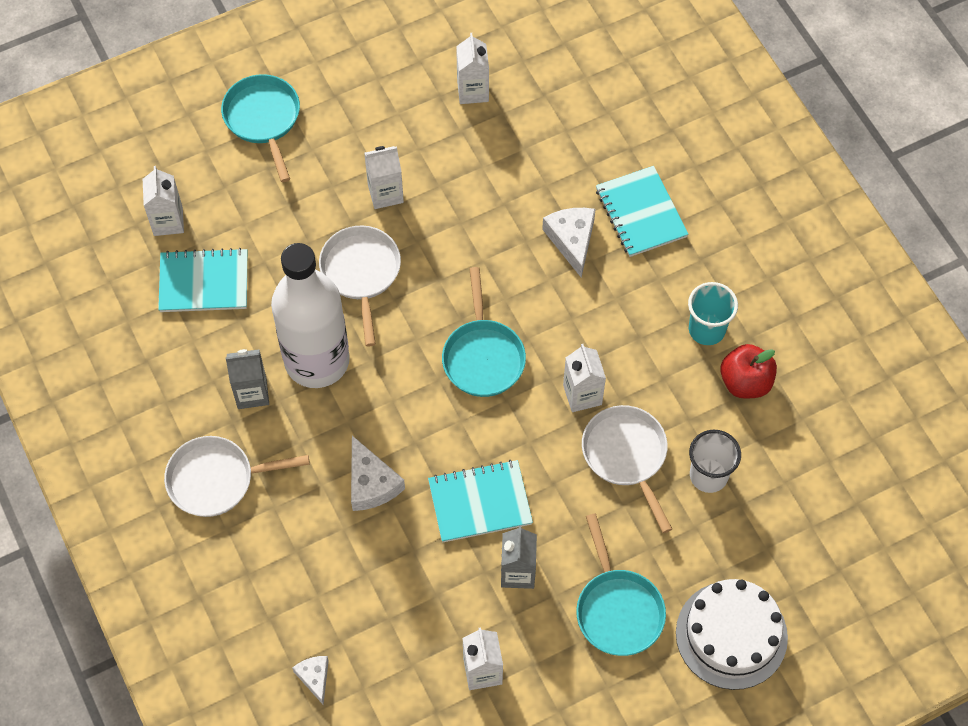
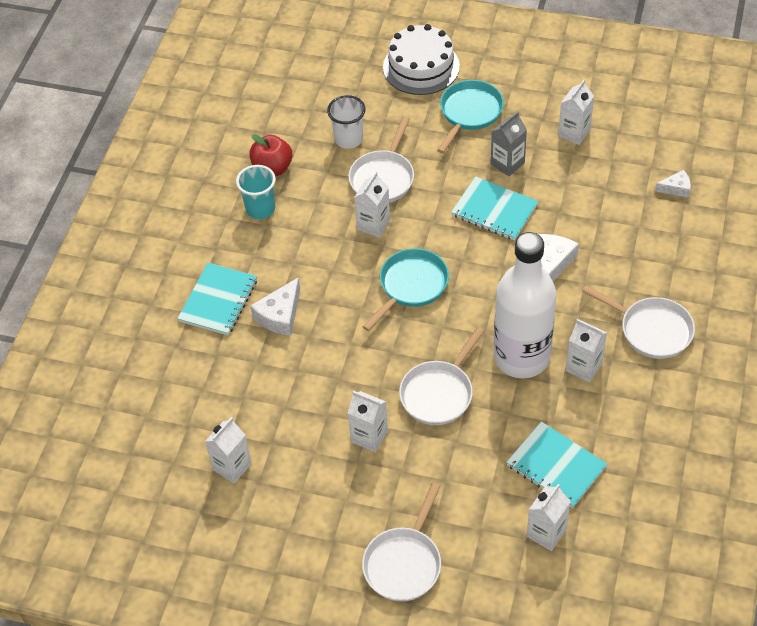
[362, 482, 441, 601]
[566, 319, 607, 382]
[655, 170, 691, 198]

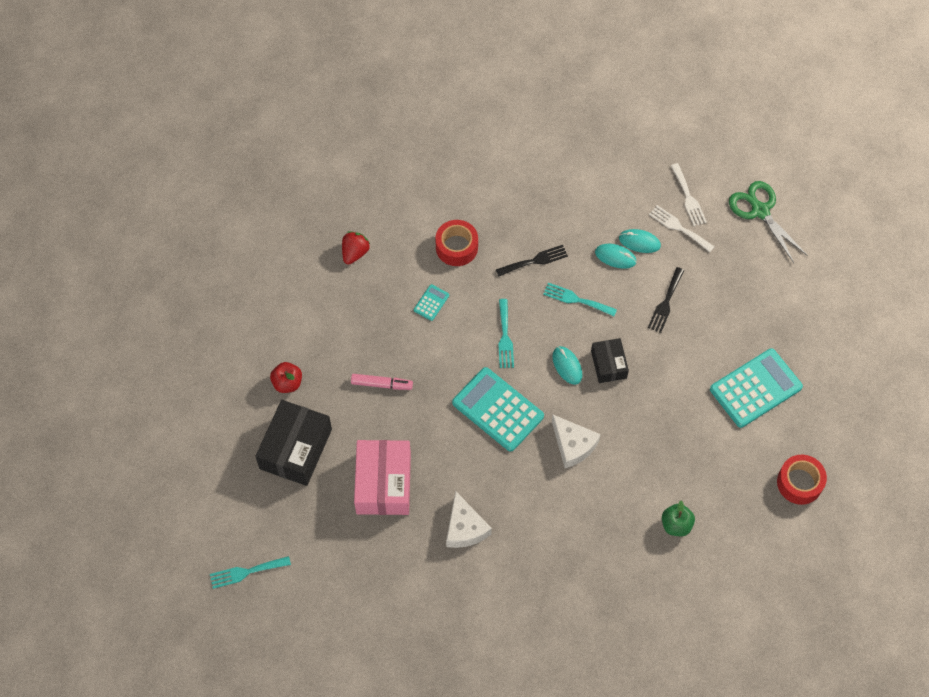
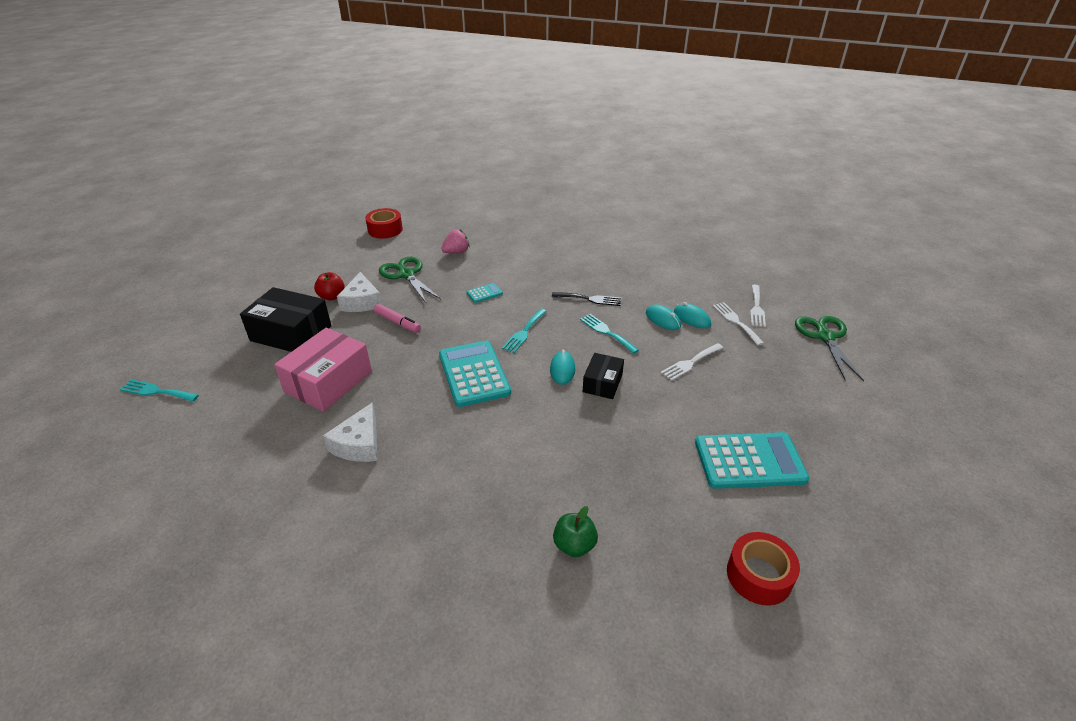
[240, 287, 332, 352]
[337, 272, 382, 312]
[365, 208, 403, 239]
[379, 257, 441, 304]
[441, 229, 470, 253]
[660, 343, 723, 381]

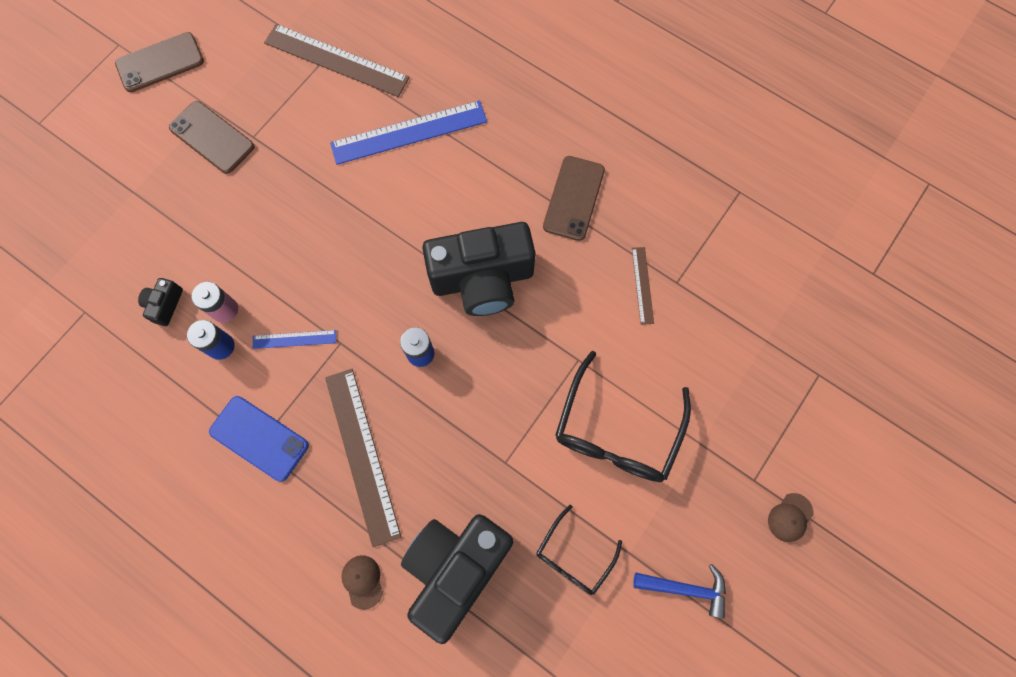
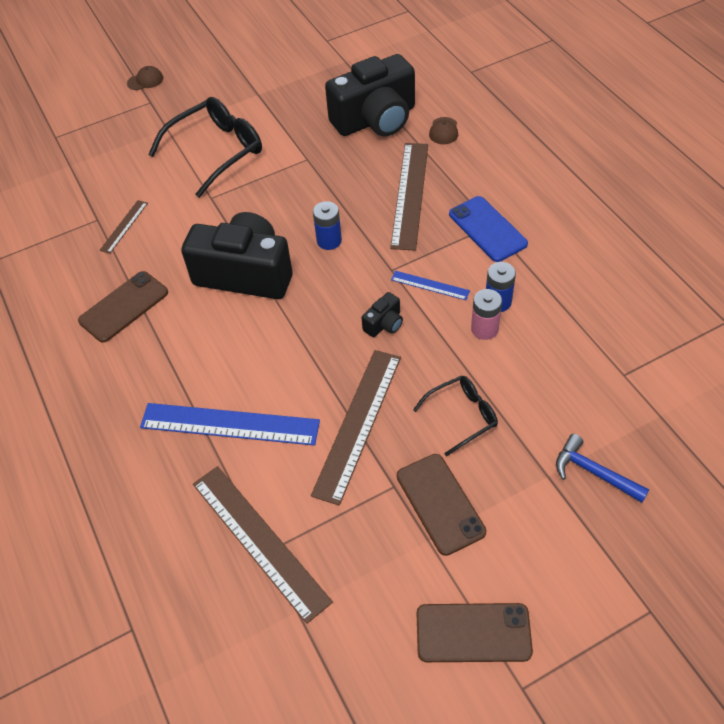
[311, 350, 401, 505]
[362, 292, 403, 337]
[413, 376, 498, 456]
[556, 434, 650, 503]

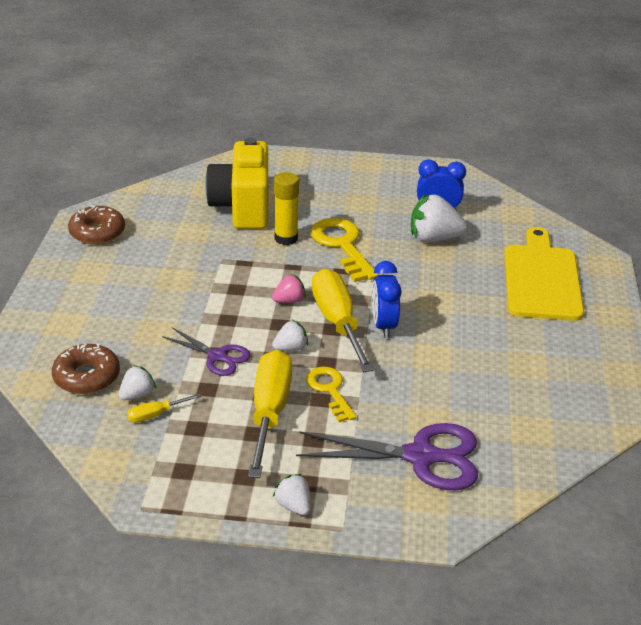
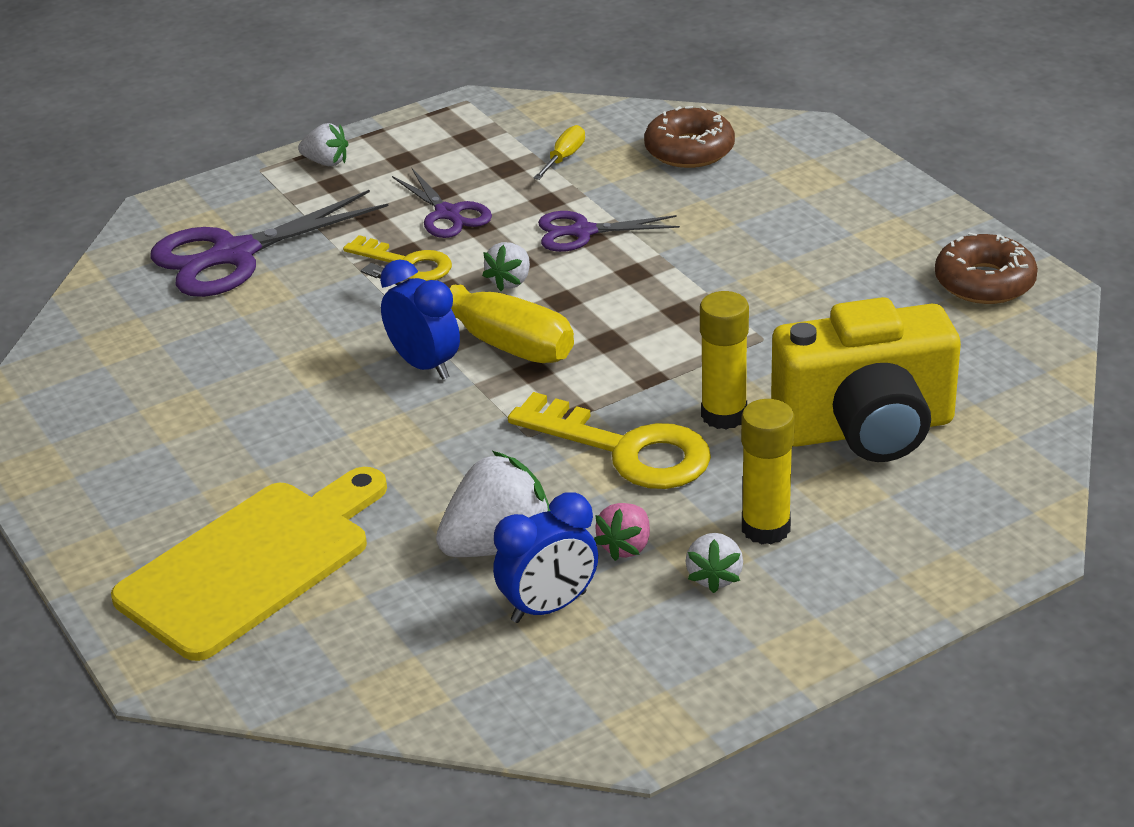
[111, 467, 387, 661]
[392, 168, 492, 238]
[594, 503, 650, 561]
[686, 533, 743, 593]
[741, 399, 795, 545]
[771, 297, 961, 462]

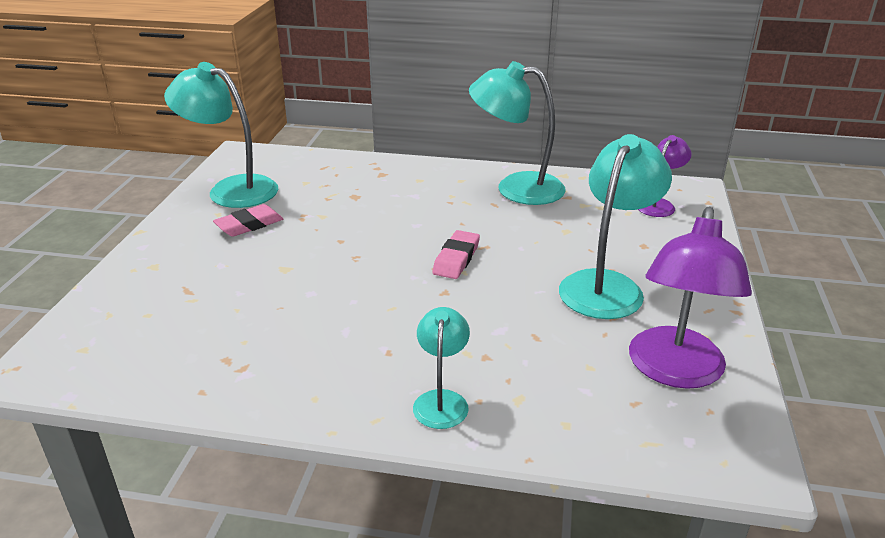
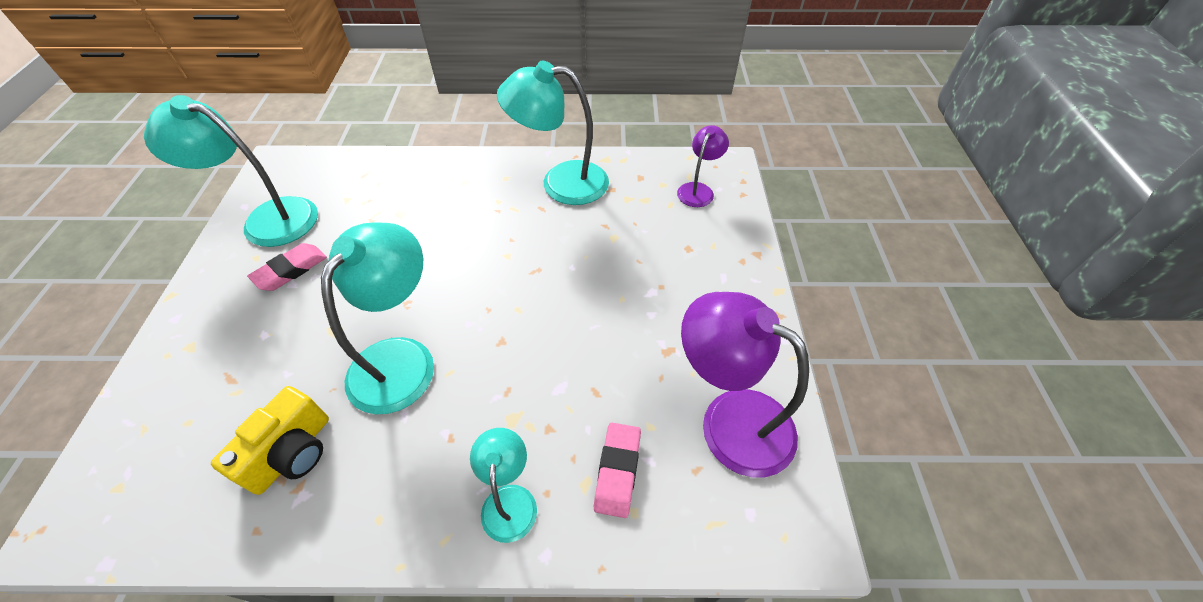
[211, 386, 329, 495]
[321, 222, 434, 414]
[594, 423, 641, 518]
[681, 292, 809, 478]

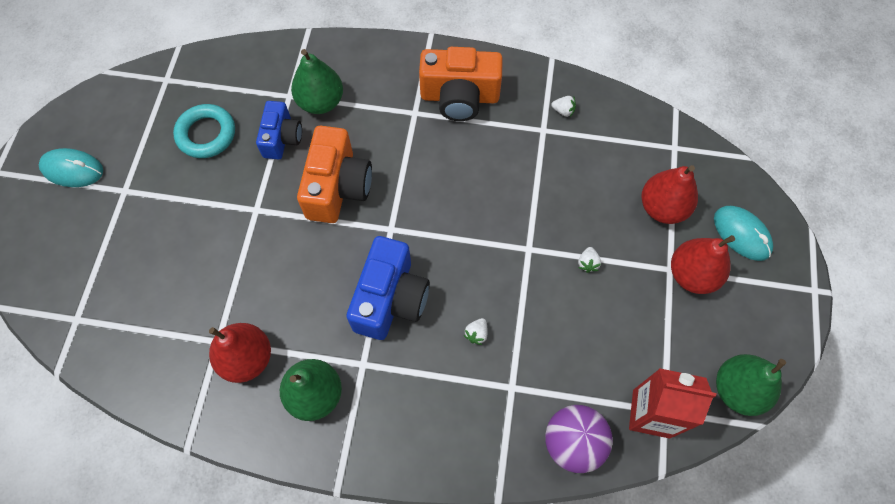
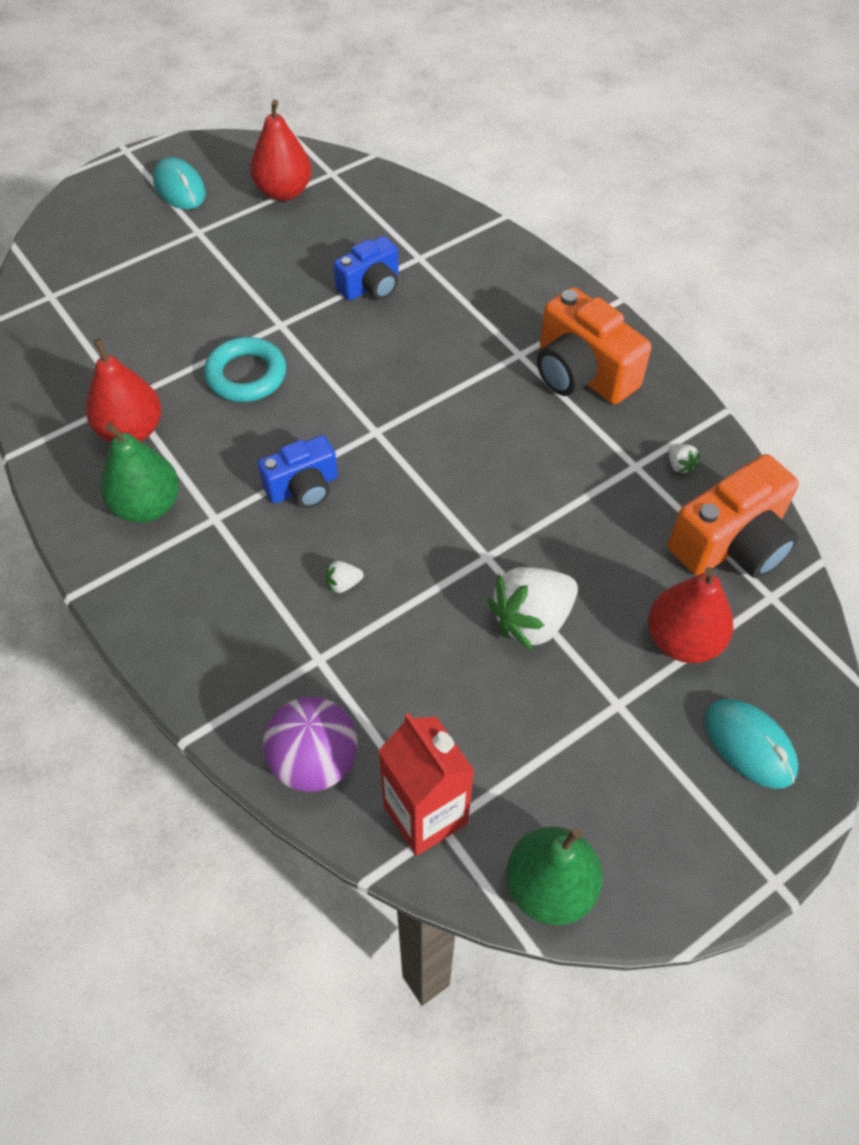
[204, 337, 286, 402]
[250, 99, 312, 201]
[258, 435, 338, 508]
[488, 567, 578, 650]
[668, 454, 799, 578]
[705, 699, 798, 789]
[291, 49, 343, 114] (first image)

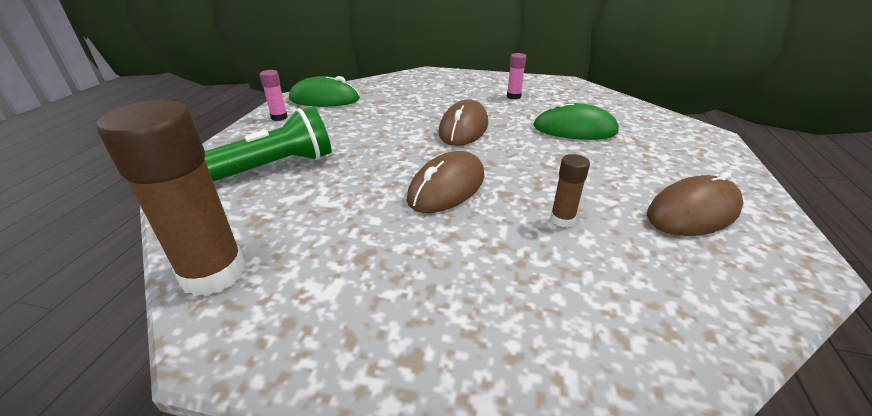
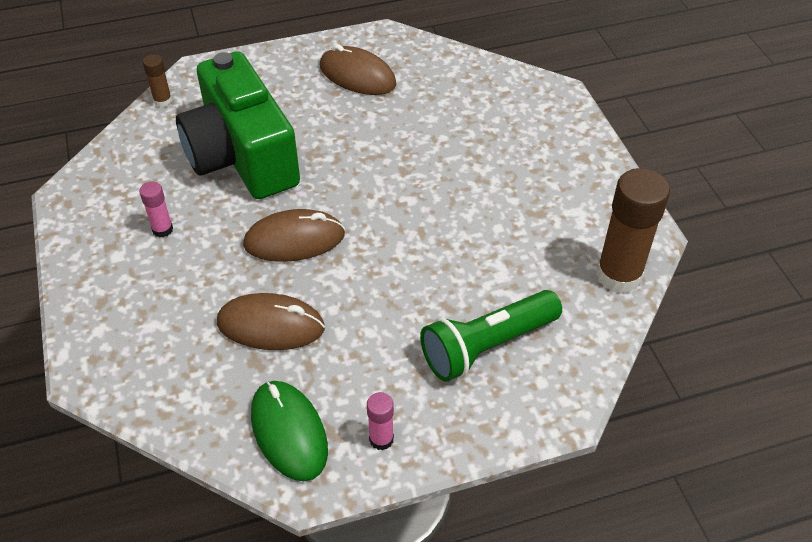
[143, 54, 172, 107]
[176, 51, 300, 199]
[217, 293, 325, 350]
[420, 290, 562, 382]

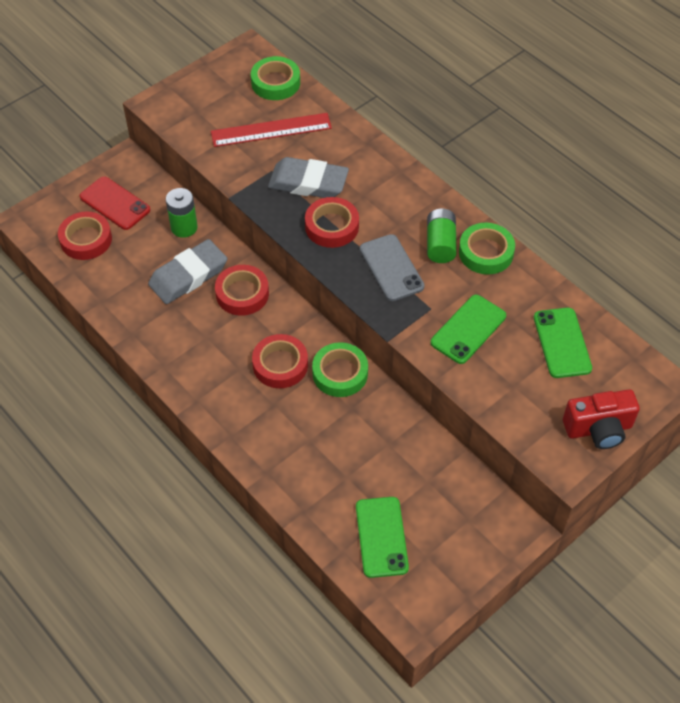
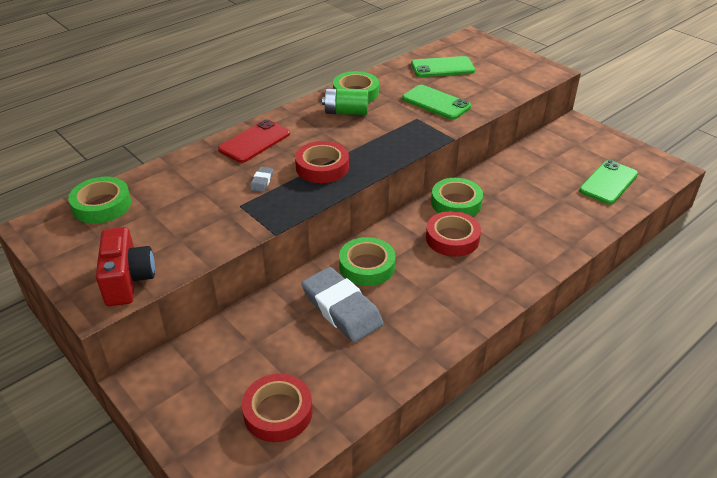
[96, 227, 155, 306]
[218, 119, 290, 163]
[250, 167, 273, 192]
[339, 237, 396, 286]
[579, 160, 638, 204]
[166, 188, 198, 238] (first image)
[211, 113, 332, 147] (first image)
[360, 234, 425, 301] (first image)

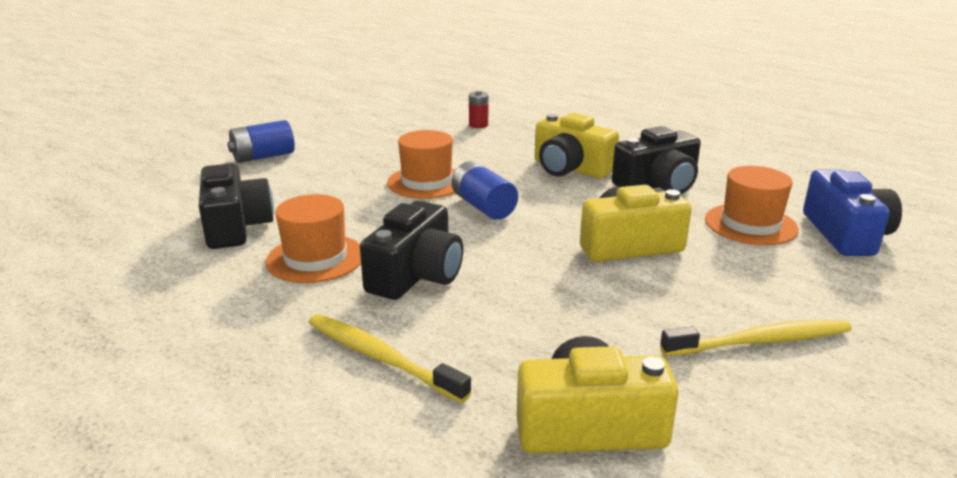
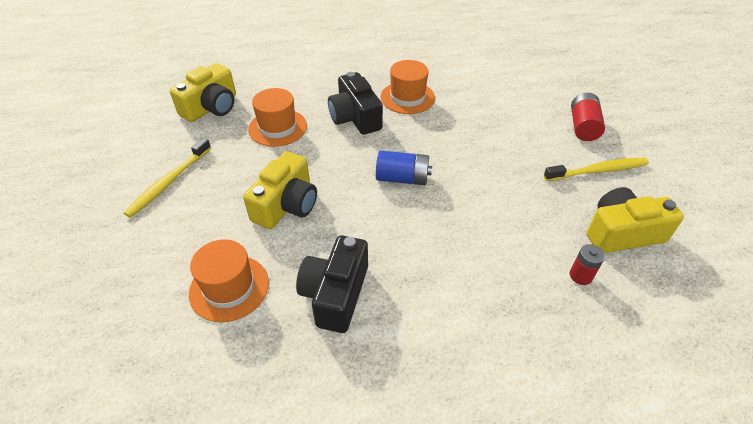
[248, 88, 307, 147]
[544, 158, 649, 181]
[571, 93, 605, 141]
[586, 187, 684, 253]
[199, 163, 274, 249] (first image)
[803, 170, 902, 256] (first image)

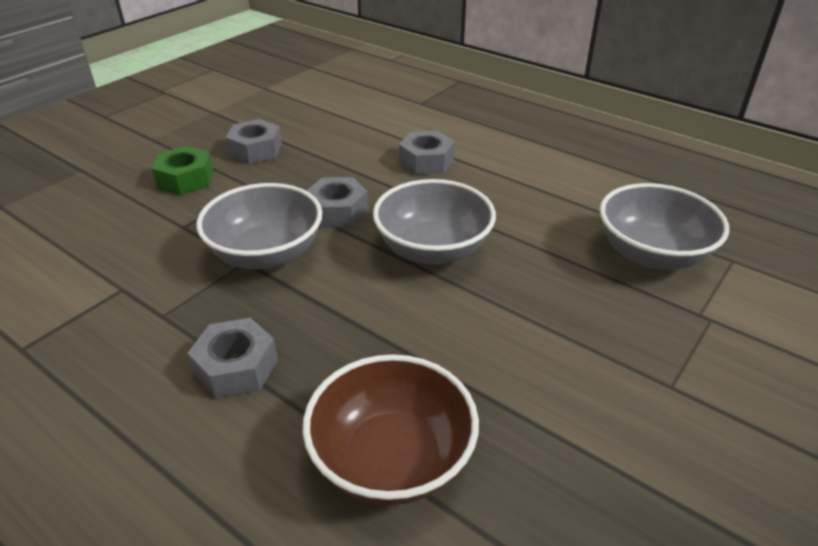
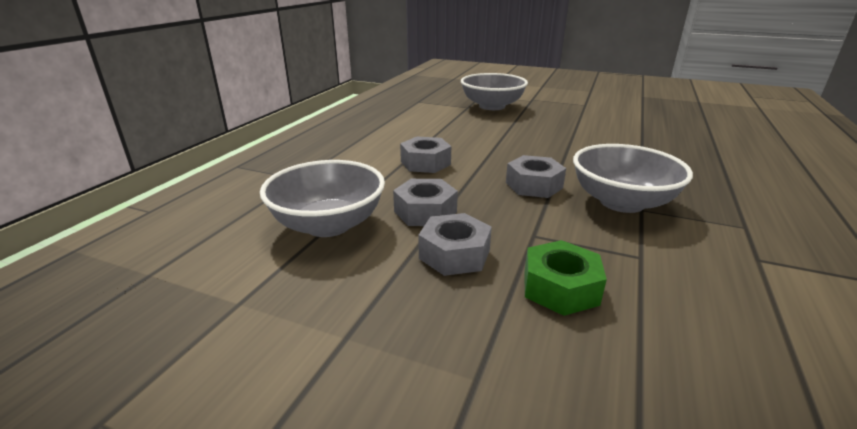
[260, 160, 385, 237]
[393, 179, 458, 226]
[302, 354, 479, 505] (first image)

